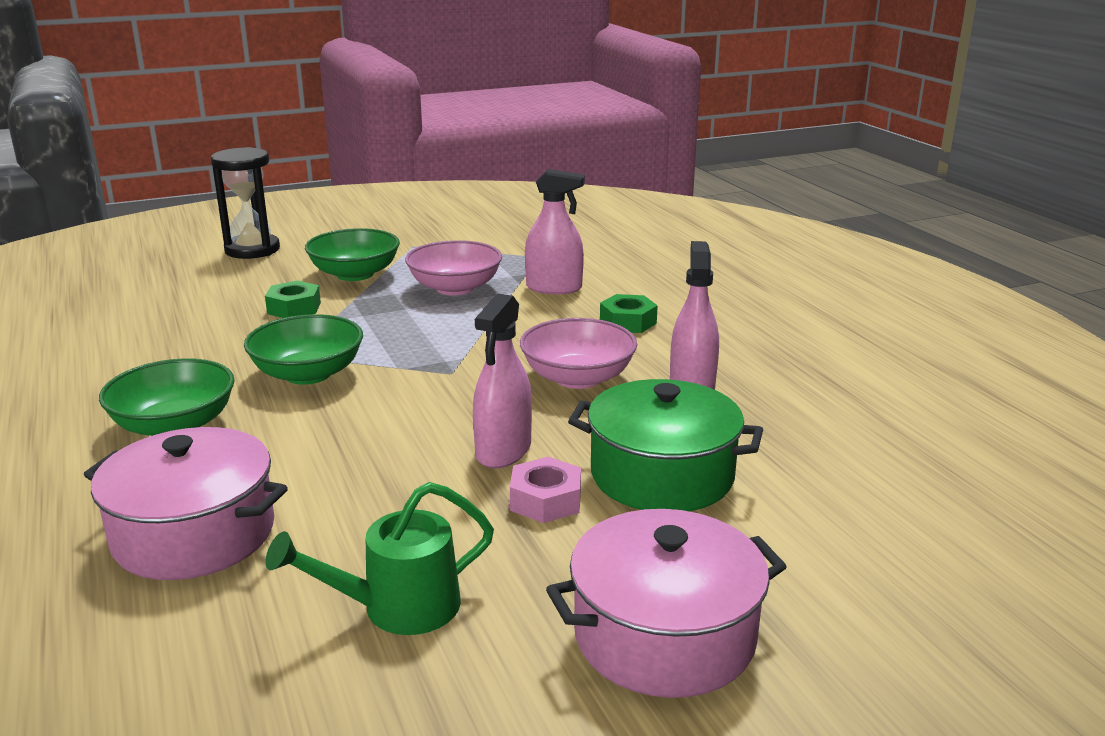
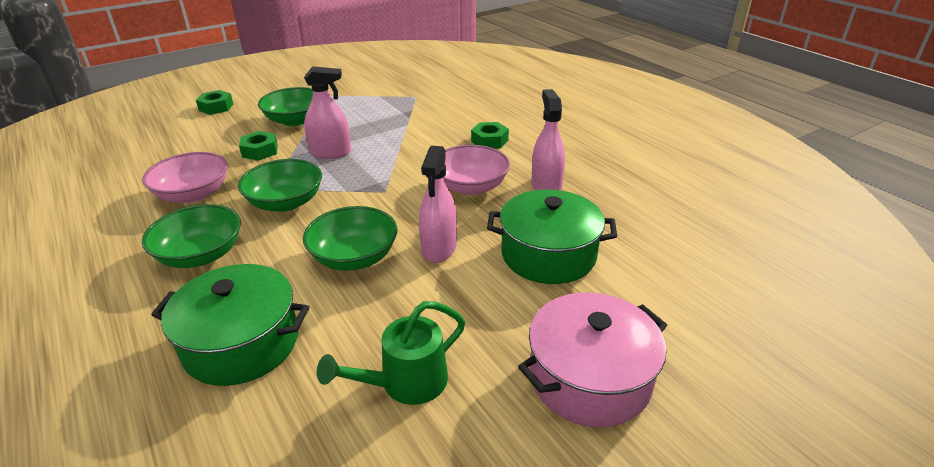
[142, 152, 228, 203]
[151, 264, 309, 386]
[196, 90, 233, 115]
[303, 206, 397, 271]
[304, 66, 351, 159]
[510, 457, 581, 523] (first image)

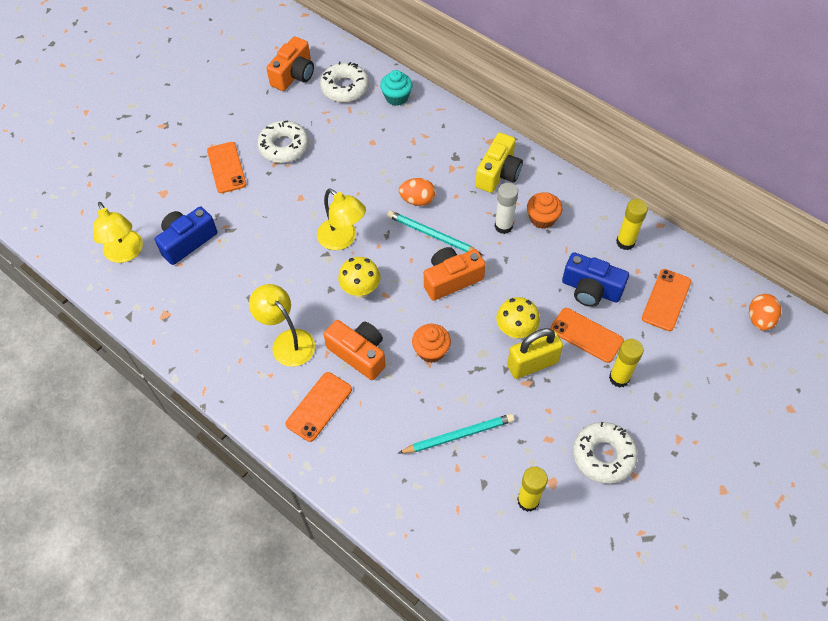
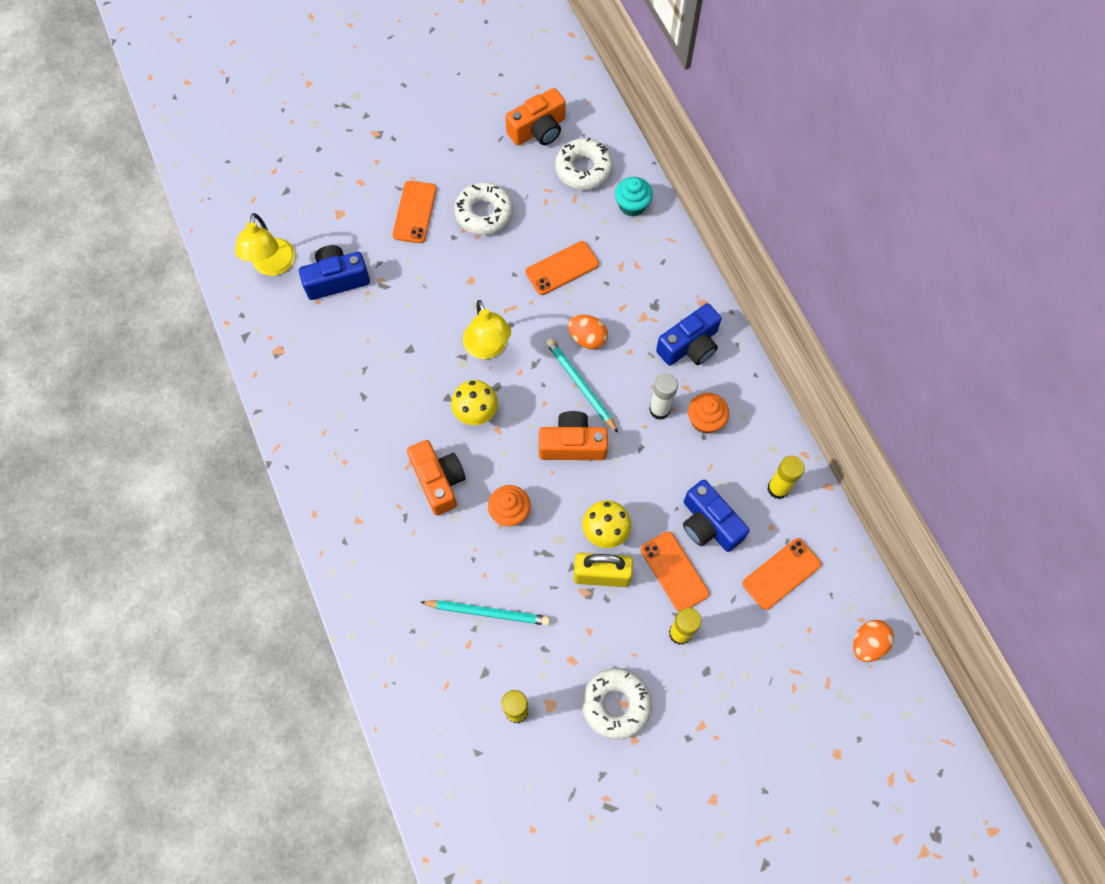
[526, 241, 599, 295]
[656, 303, 722, 366]
[249, 284, 315, 367] (first image)

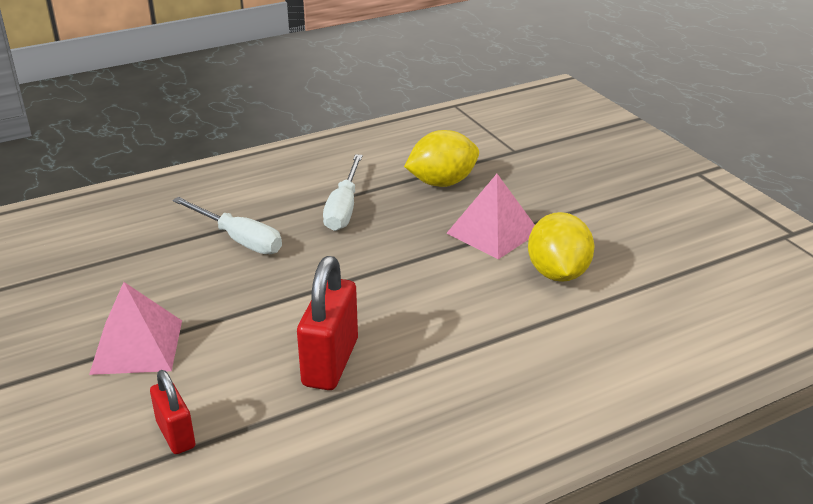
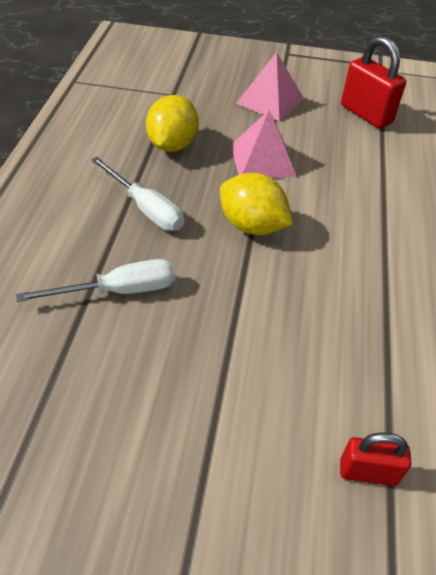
[220, 173, 292, 235]
[236, 52, 304, 121]
[341, 36, 406, 129]

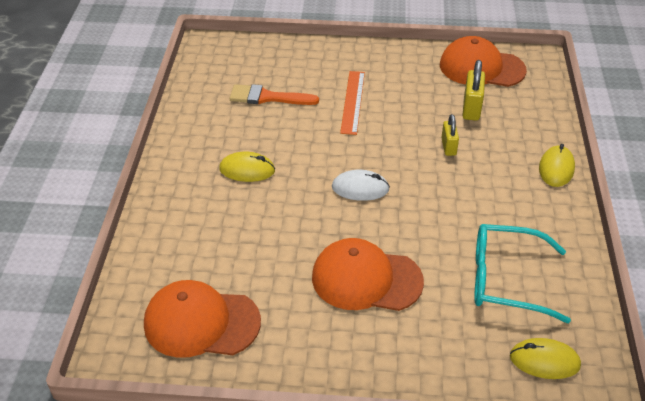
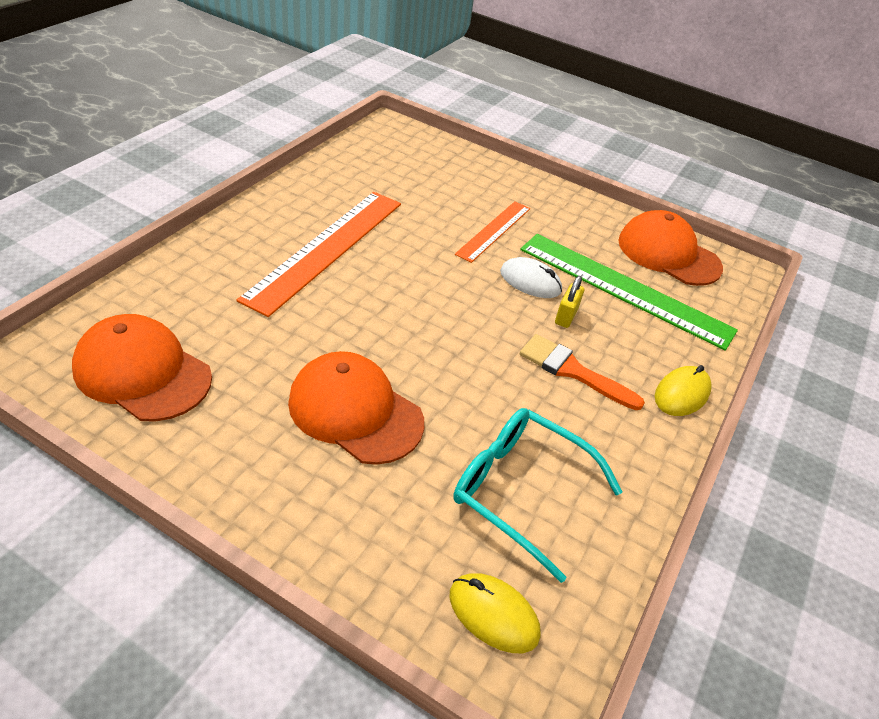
[237, 192, 401, 317]
[500, 257, 562, 298]
[520, 234, 738, 351]
[520, 334, 645, 410]

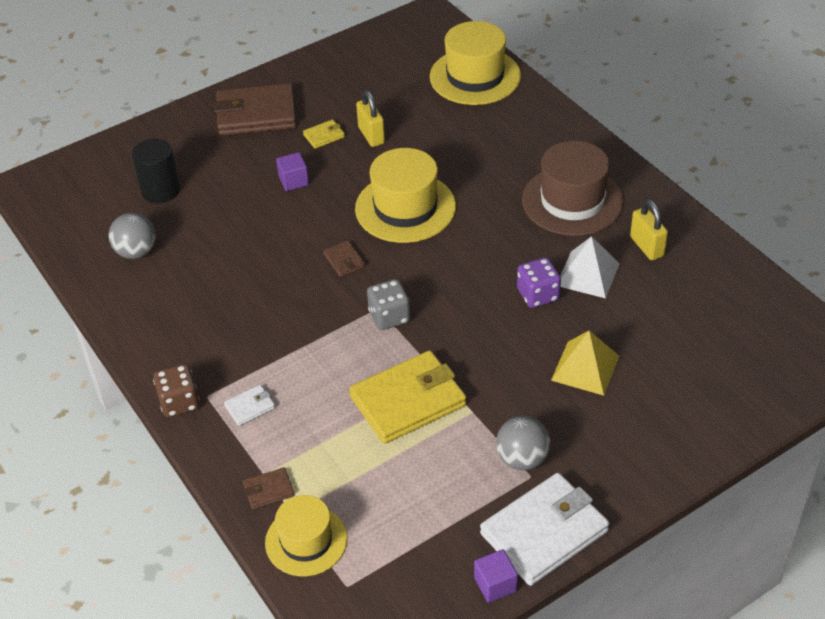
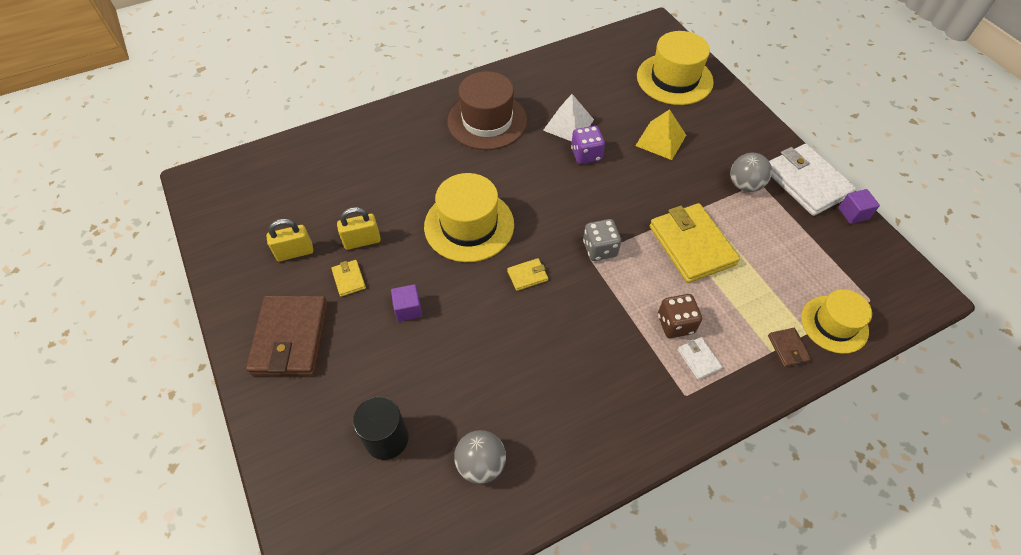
[266, 219, 313, 262]
[507, 258, 548, 291]
[637, 31, 714, 105]
[658, 294, 702, 338]

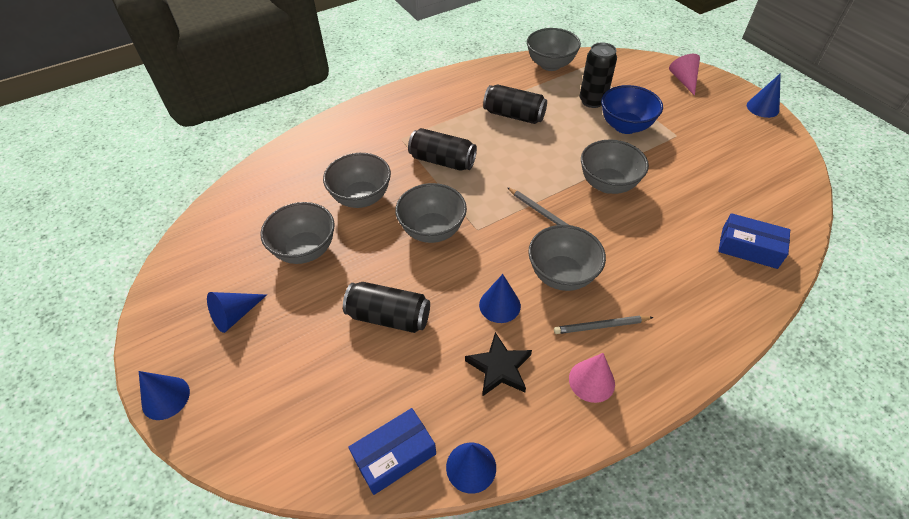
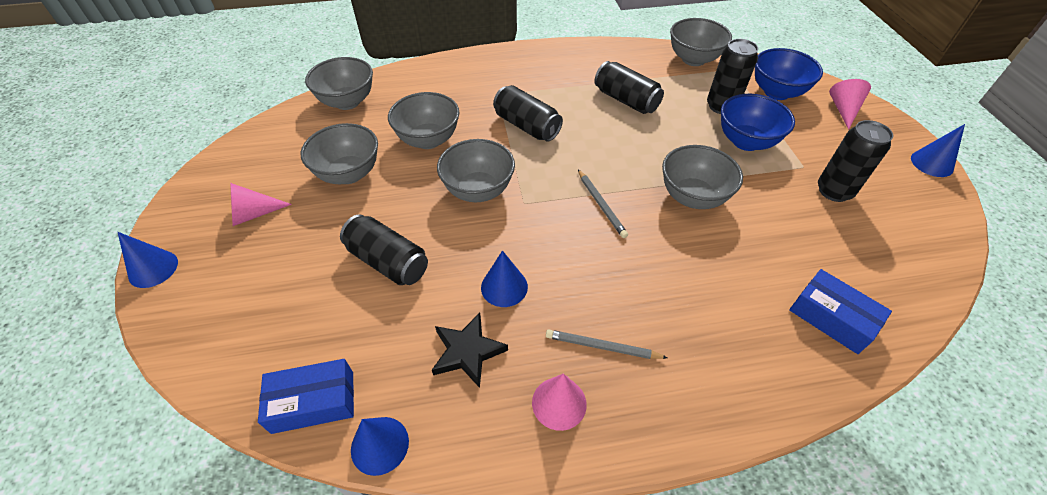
[230, 183, 292, 226]
[305, 57, 373, 110]
[755, 48, 823, 100]
[818, 120, 893, 202]

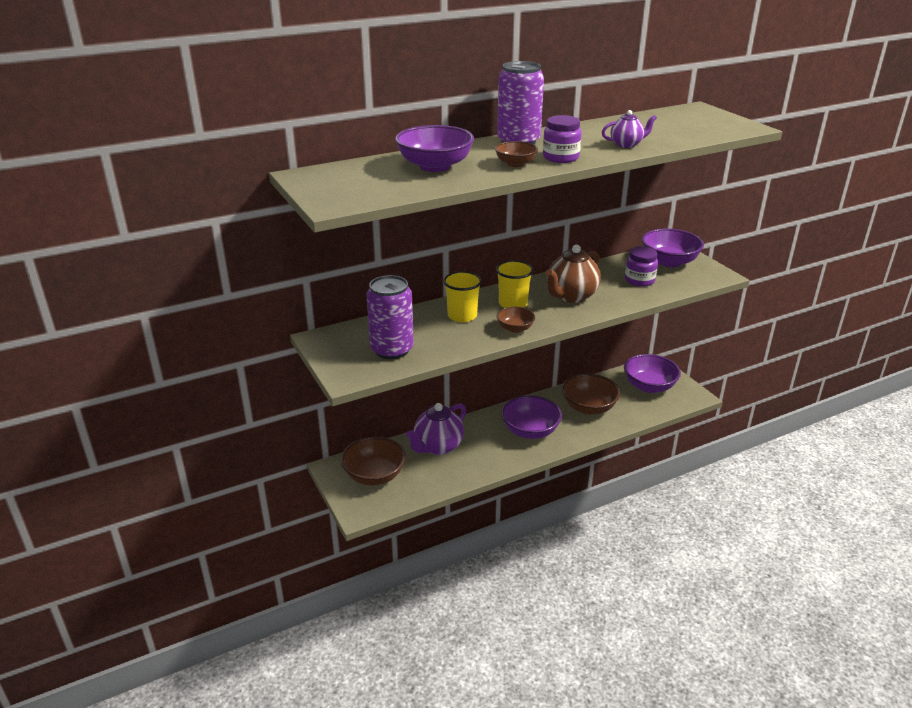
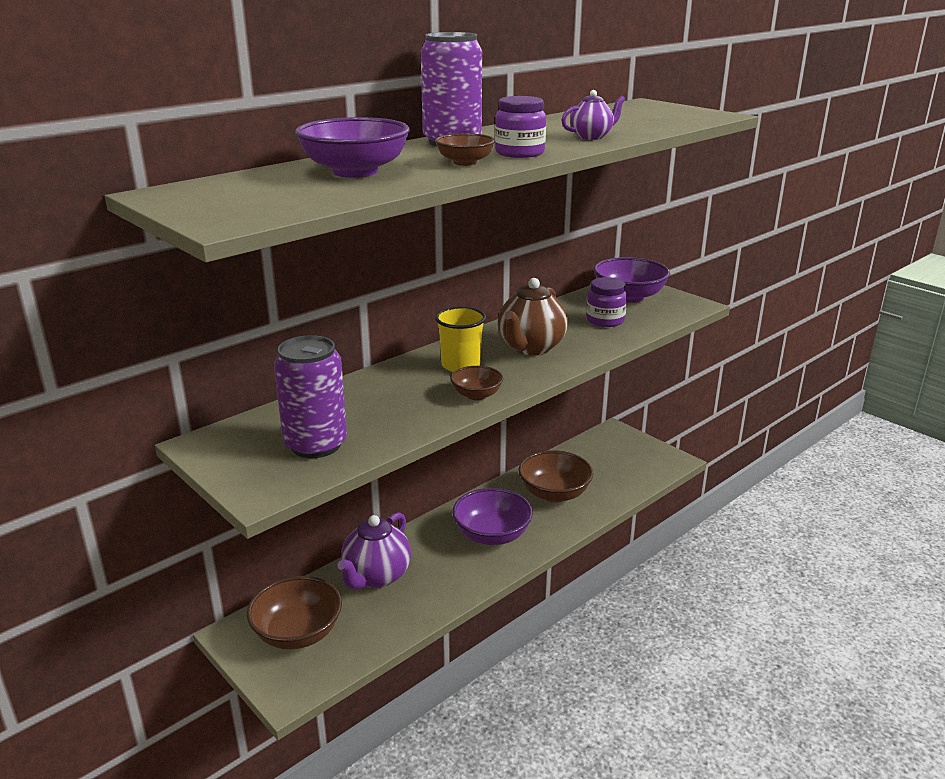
[443, 271, 482, 322] (first image)
[624, 354, 681, 393] (first image)

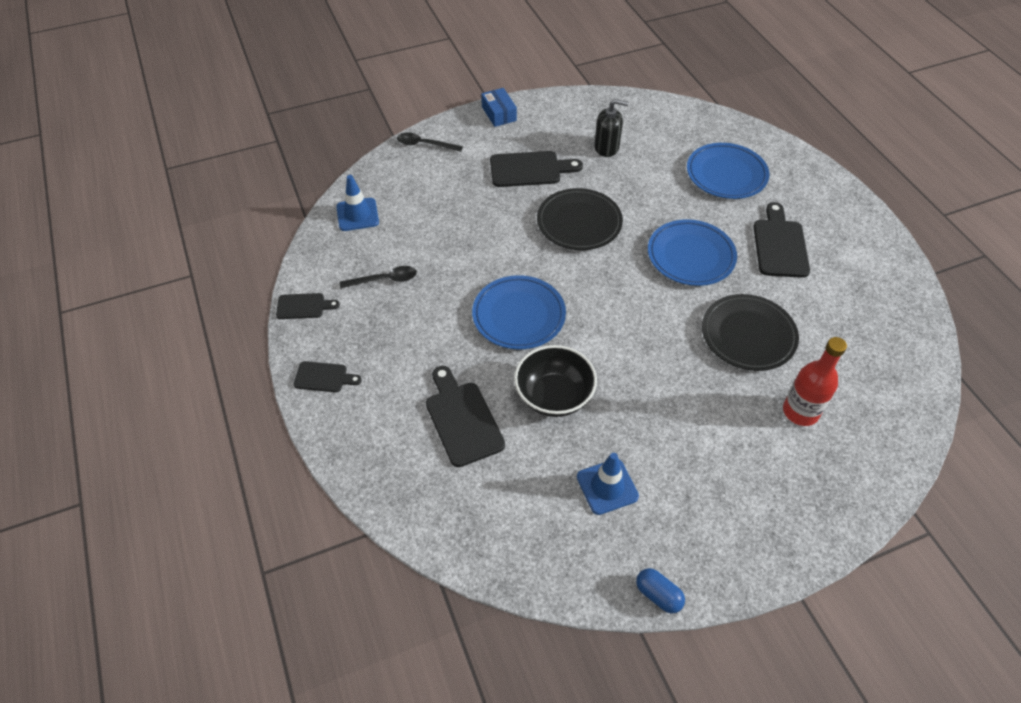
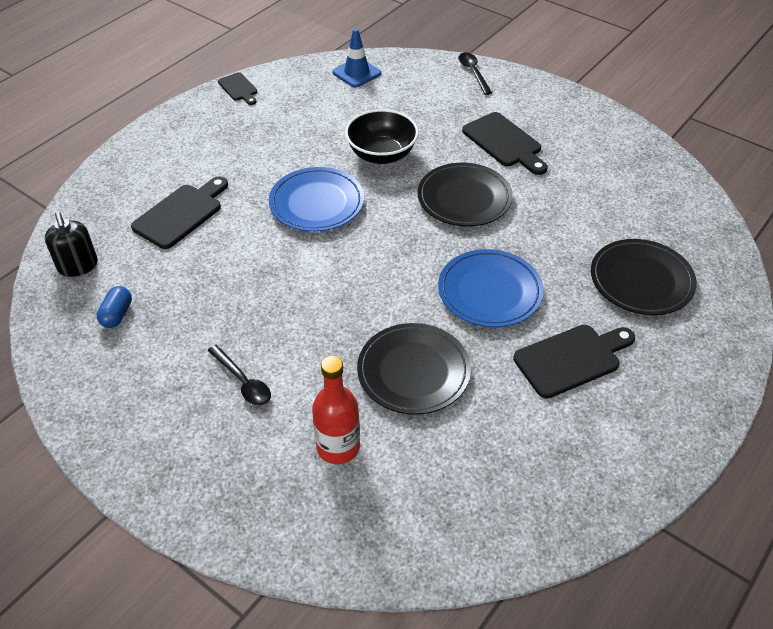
[45, 212, 98, 277]
[97, 286, 132, 328]
[207, 345, 271, 406]
[345, 109, 419, 164]
[591, 239, 697, 315]
[293, 361, 362, 392] (first image)
[481, 88, 517, 127] (first image)
[577, 453, 639, 515] (first image)

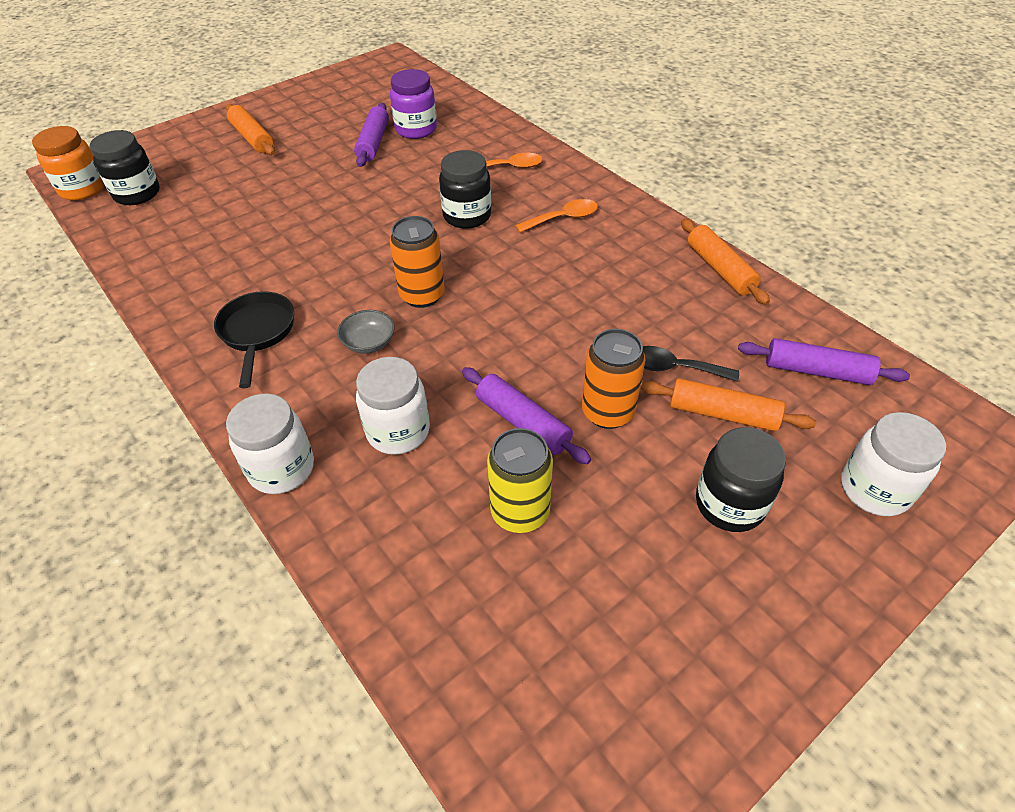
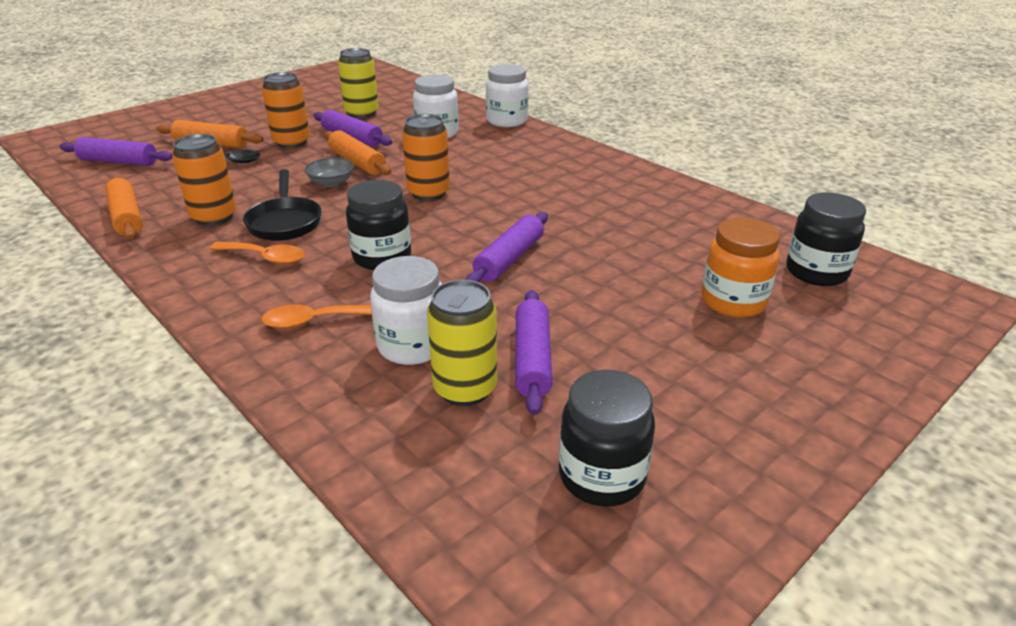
[172, 134, 236, 226]
[210, 242, 305, 265]
[243, 169, 322, 241]
[305, 158, 354, 187]
[325, 130, 391, 175]
[370, 256, 442, 365]
[427, 280, 497, 406]
[466, 212, 548, 283]
[559, 370, 655, 506]
[702, 218, 780, 317]

